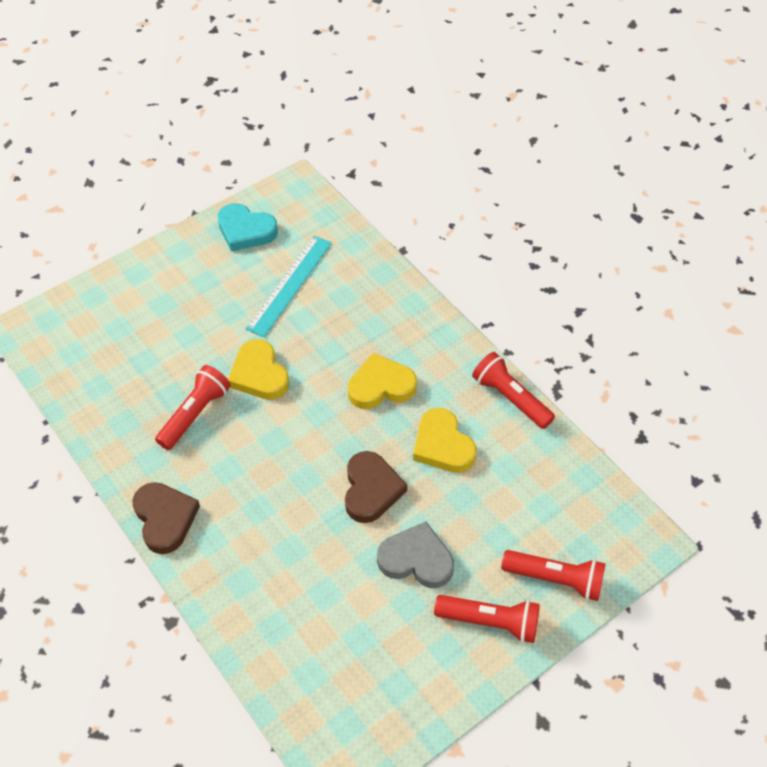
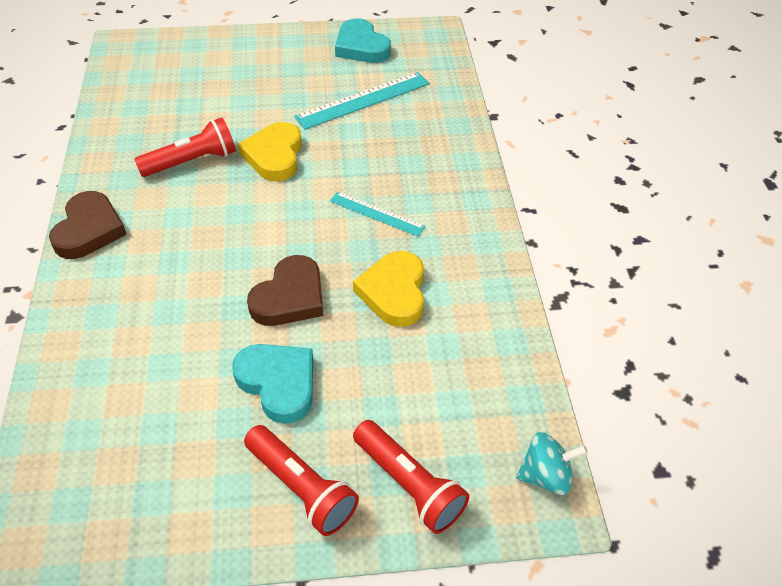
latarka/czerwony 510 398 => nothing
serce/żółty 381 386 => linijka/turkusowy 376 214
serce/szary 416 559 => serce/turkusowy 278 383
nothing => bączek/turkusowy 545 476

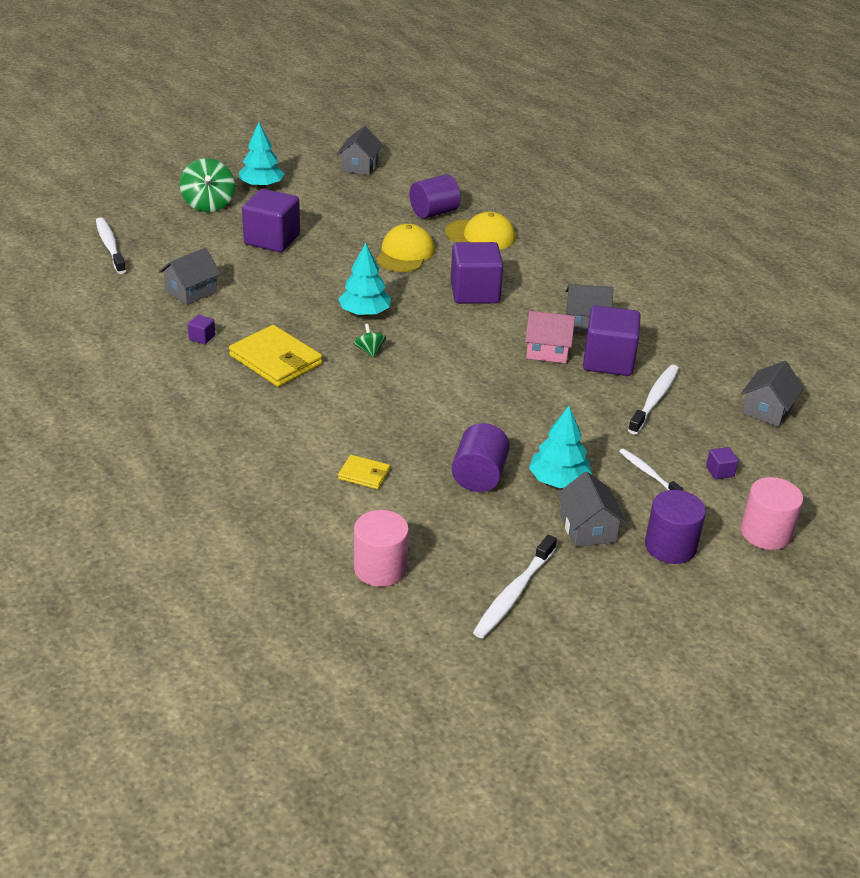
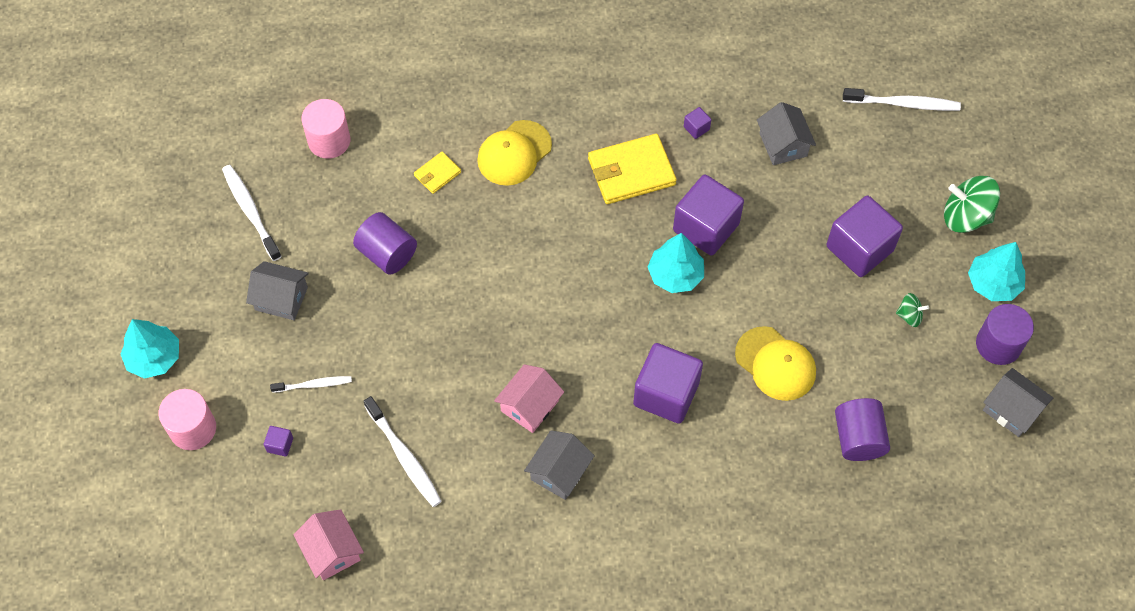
czapka/żółty 480 235 => czapka/żółty 514 153, moved
sześcian/fioletowy 608 361 => sześcian/fioletowy 706 227, moved
bączek/zielony 369 351 => bączek/zielony 909 316, moved
domek/szary 767 409 => domek/różowy 332 551
drzewko/turkusowy 558 480 => drzewko/turkusowy 154 357, moved
walec/fioletowy 670 546 => walec/fioletowy 998 344, moved

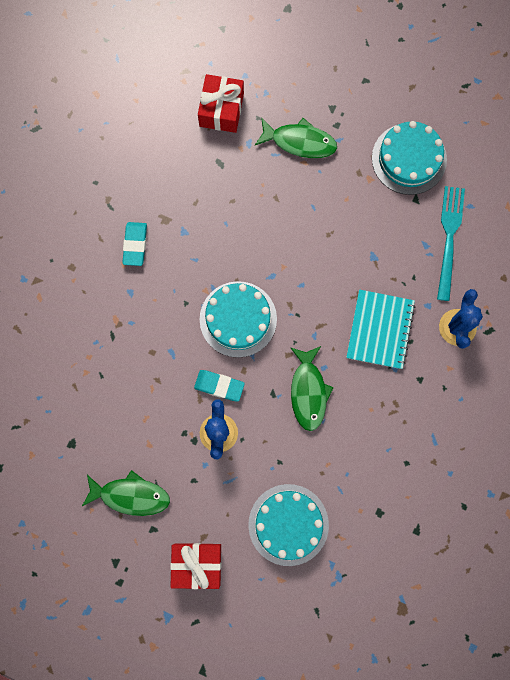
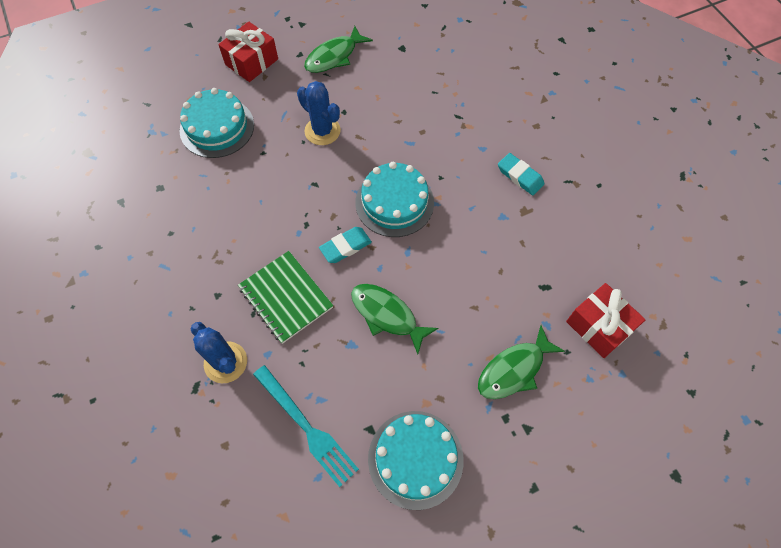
zeszyt/turkusowy 380 330 => zeszyt/zielony 286 297
ryba/zielony 308 392 => ryba/zielony 387 315, moved
gumka do mazania/turkusowy 219 386 => gumka do mazania/turkusowy 345 247, moved

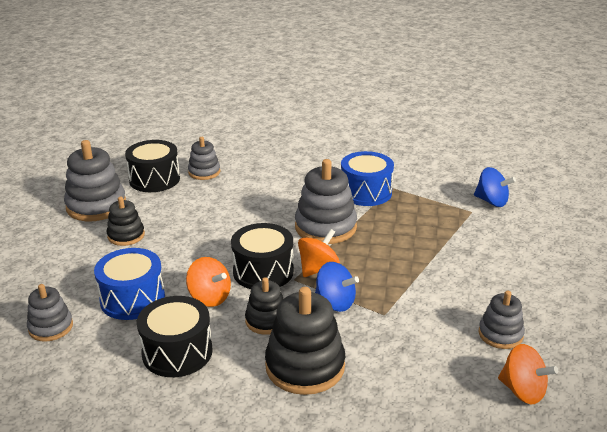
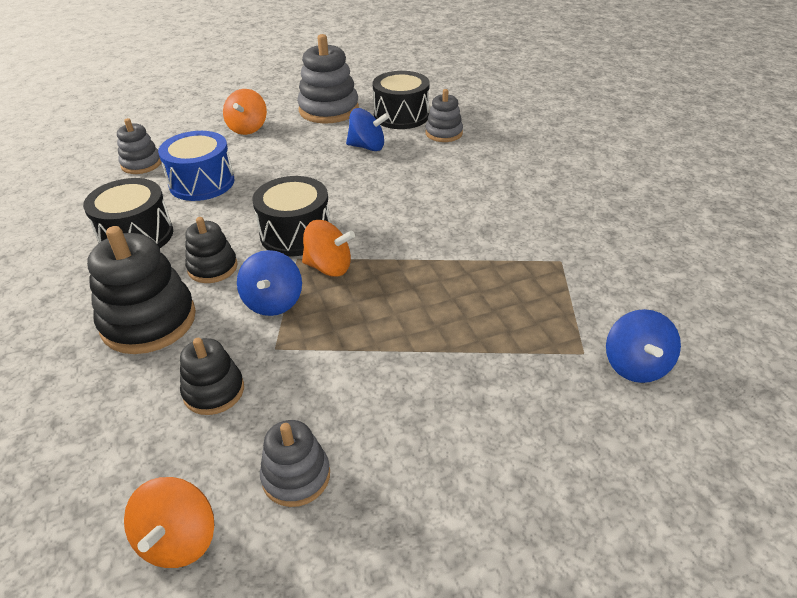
bęben/niebieski 366 192 => nothing
zabawka nakładanka/szary 325 227 => nothing
zabawka nakładanka/czarny 126 235 => zabawka nakładanka/czarny 214 391, moved
bączek/pomarańczowy 209 297 => bączek/pomarańczowy 248 128, moved
nothing => bączek/niebieski 367 147

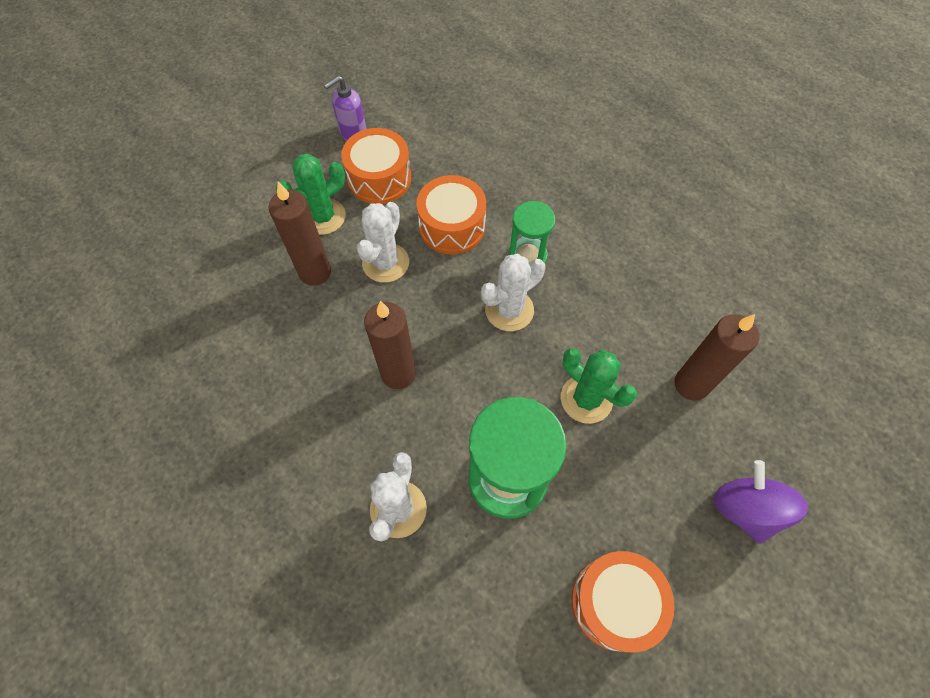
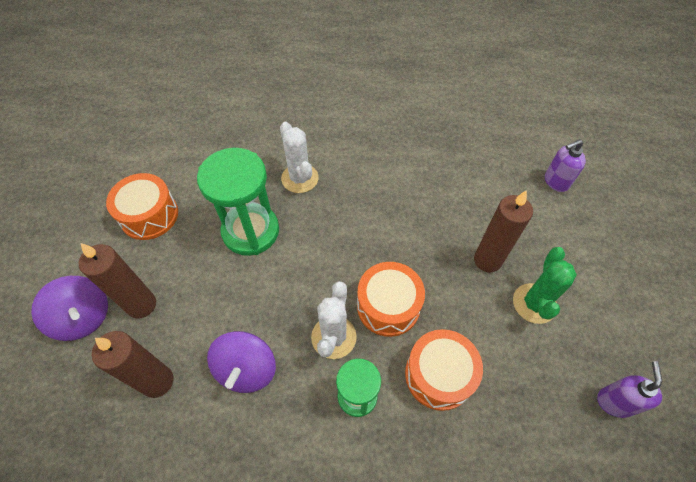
bęben/pomarańczowy 379 178 => bęben/pomarańczowy 388 306, moved
kaktus/biały 385 263 => nothing
świeca/brązowy 398 373 => świeca/brązowy 141 305, moved
kaktus/zielony 586 399 => nothing
nothing => dozownik mydła/fioletowy 556 182
nothing => bączek/fioletowy 246 369

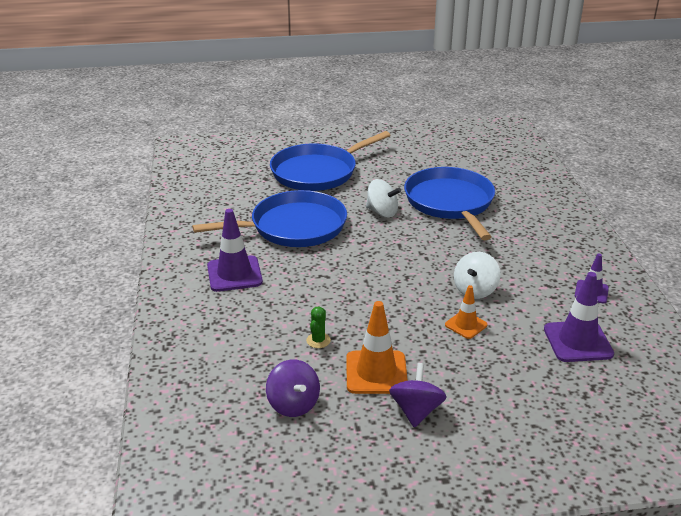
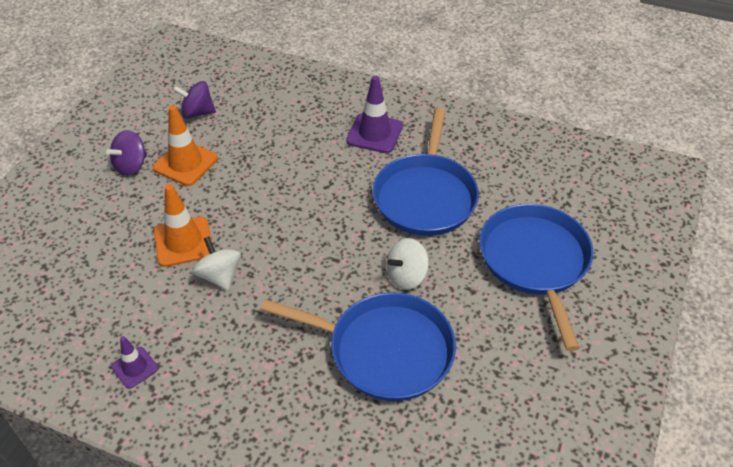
pachołek/fioletowy 578 341 => nothing
pachołek/pomarańczowy 466 325 => pachołek/pomarańczowy 183 242, x1.69
kaktus/zielony 318 340 => nothing
bączek/fioletowy 416 411 => bączek/fioletowy 131 166, 90 degrees clockwise

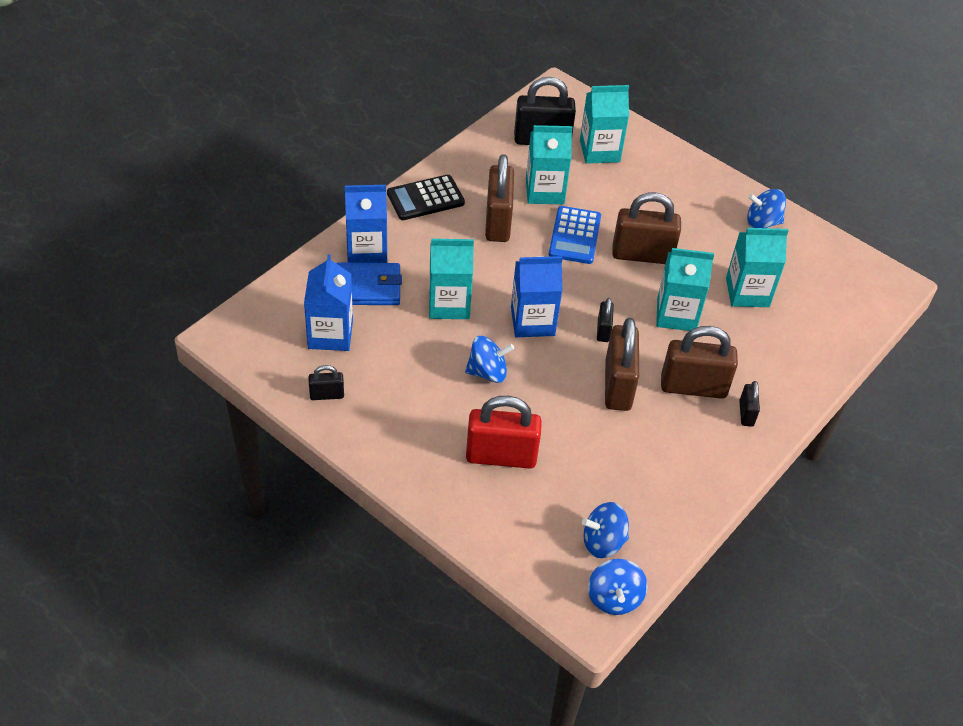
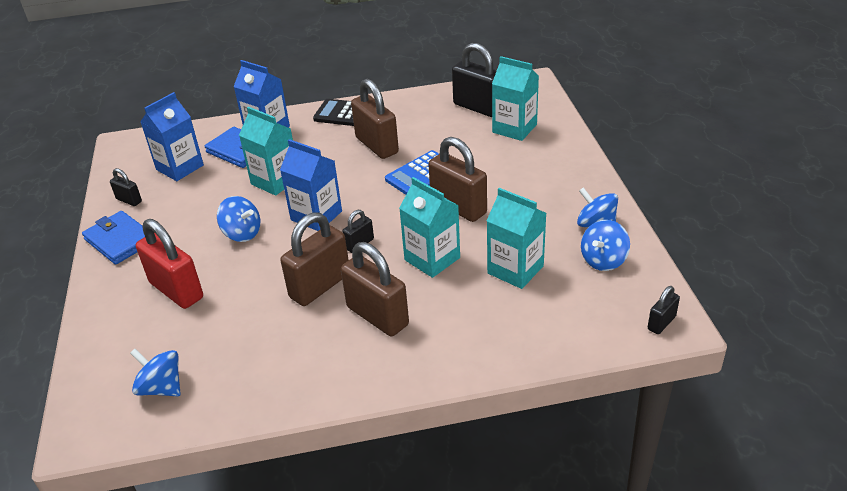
karton mleka/turkusowy 544 191 => nothing
kłódka/brązowy 498 222 => kłódka/brązowy 377 145, 75 degrees counterclockwise
kłódka/czarny 746 413 => kłódka/czarny 661 323, moved
bączek/niebieski 614 598 => bączek/niebieski 603 260, moved
nothing => portfel/niebieski 120 240

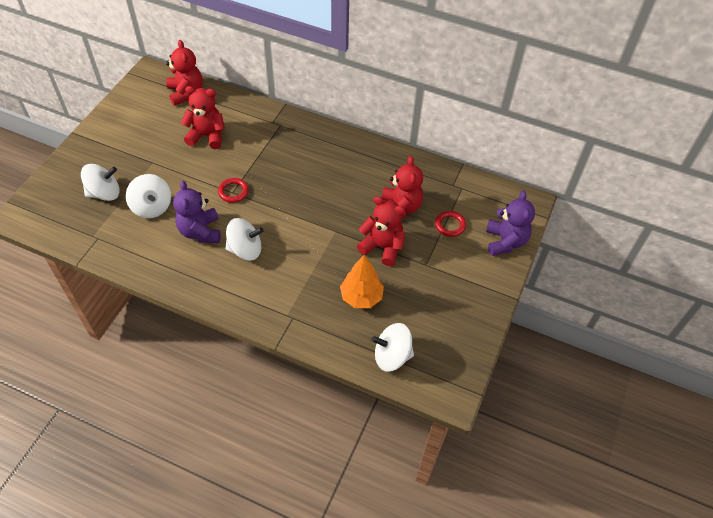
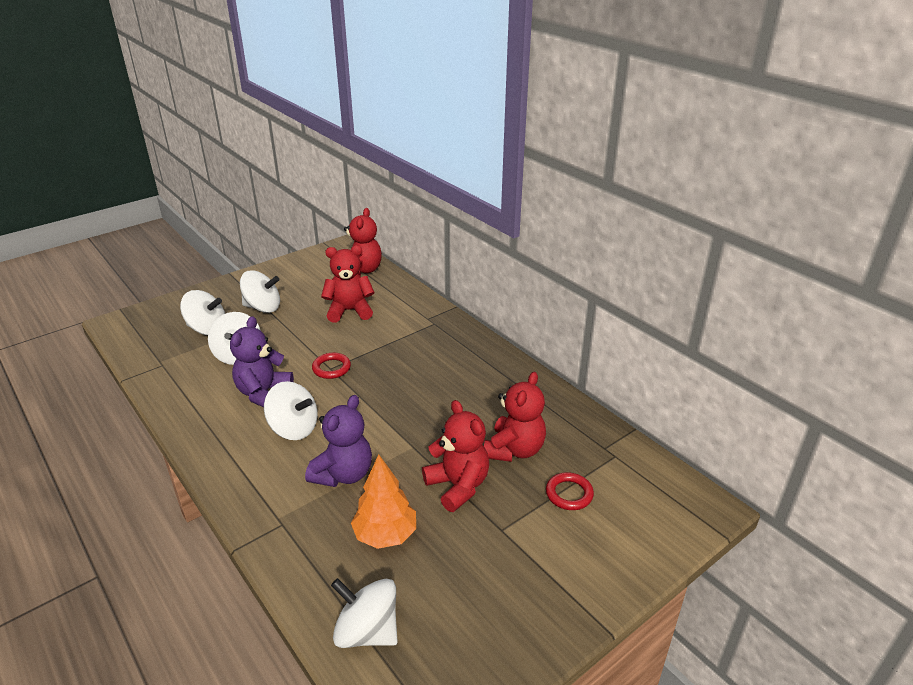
miś/czerwony 207 136 => miś/czerwony 349 311, 45 degrees counterclockwise
miś/fioletowy 505 241 => miś/fioletowy 343 474, moved
nothing => bączek/biały 263 307

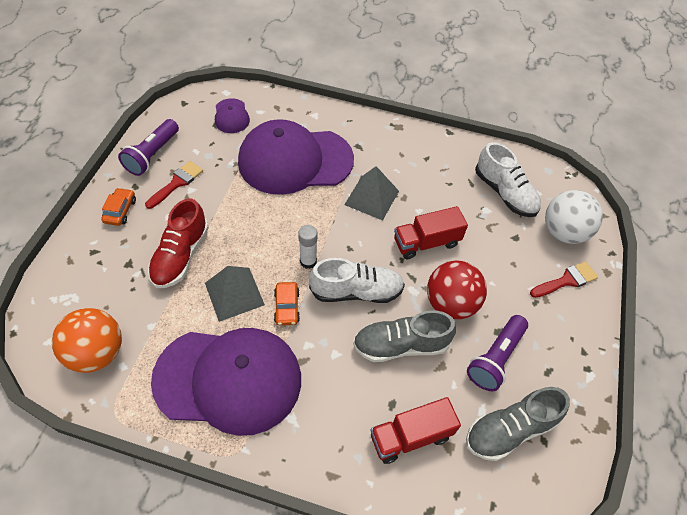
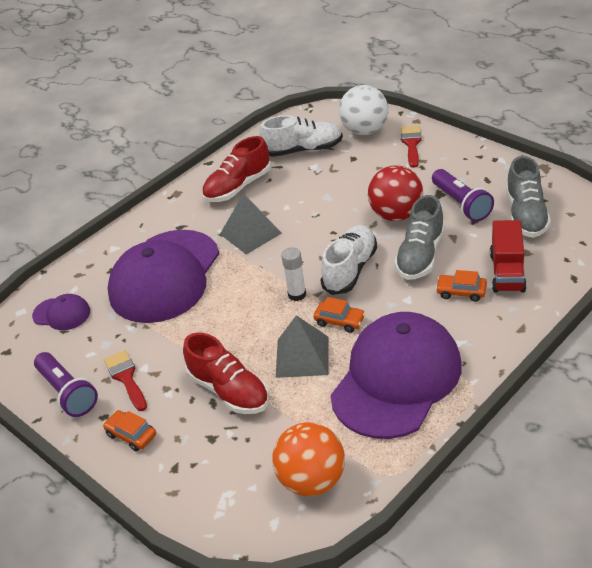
ciężarówka/czerwony 426 242 => nothing
nothing => but/czerwony 238 187
nothing => samochód/pomarańczowy 461 292

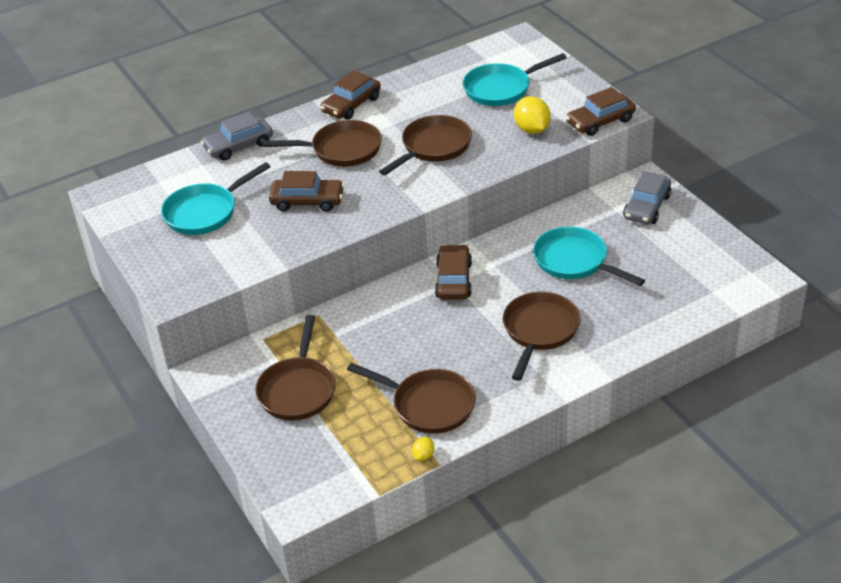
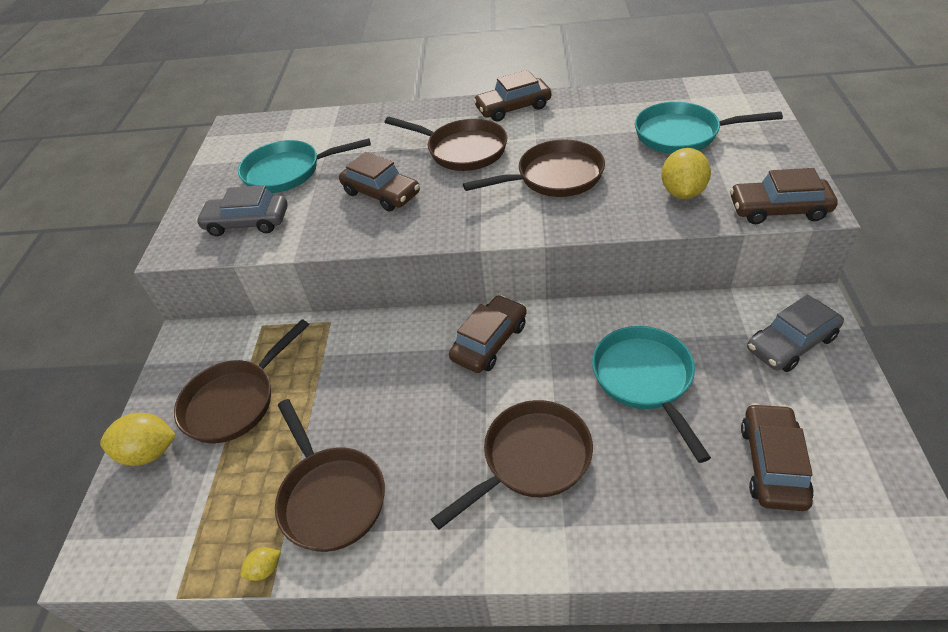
samochód/szary 238 146 => samochód/szary 247 222, moved
nothing => samochód/brązowy 772 464
nothing => cytryna/żółty 149 452

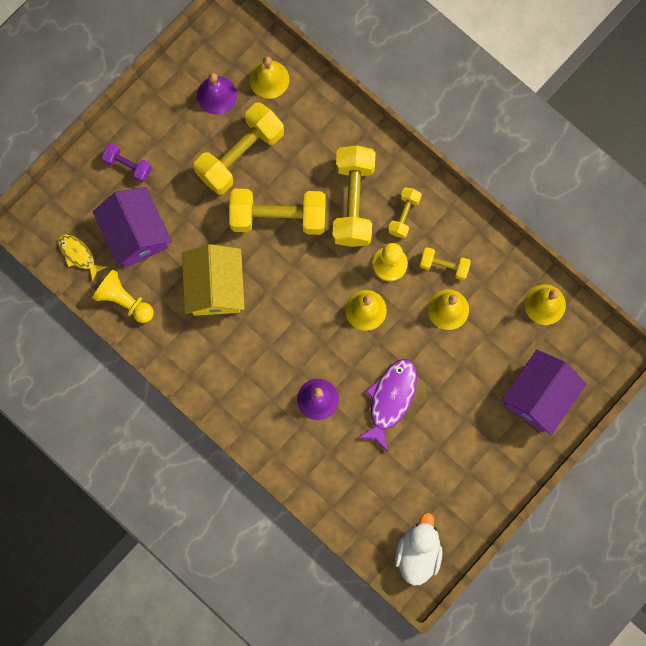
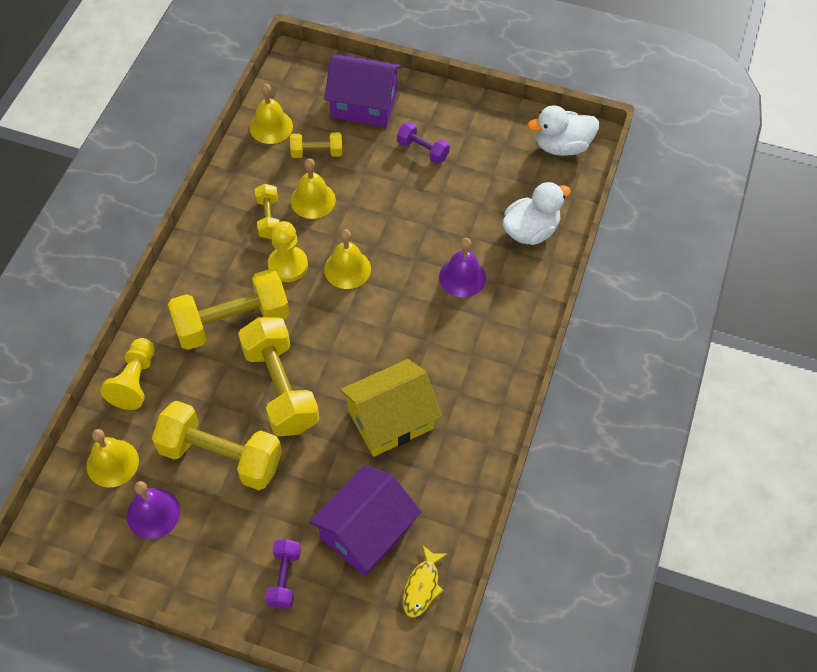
hantel/żółty 404 215 => hantel/żółty 316 153, moved
pionek/żółty 124 300 => pionek/żółty 135 381, moved
ryba/fioletowy 390 399 => nothing
nothing => hantel/fioletowy 422 150
nothing => kaczka/biały 530 231

